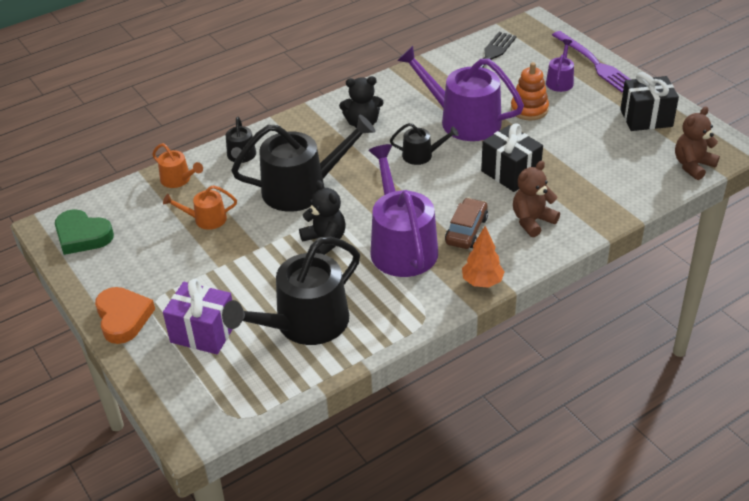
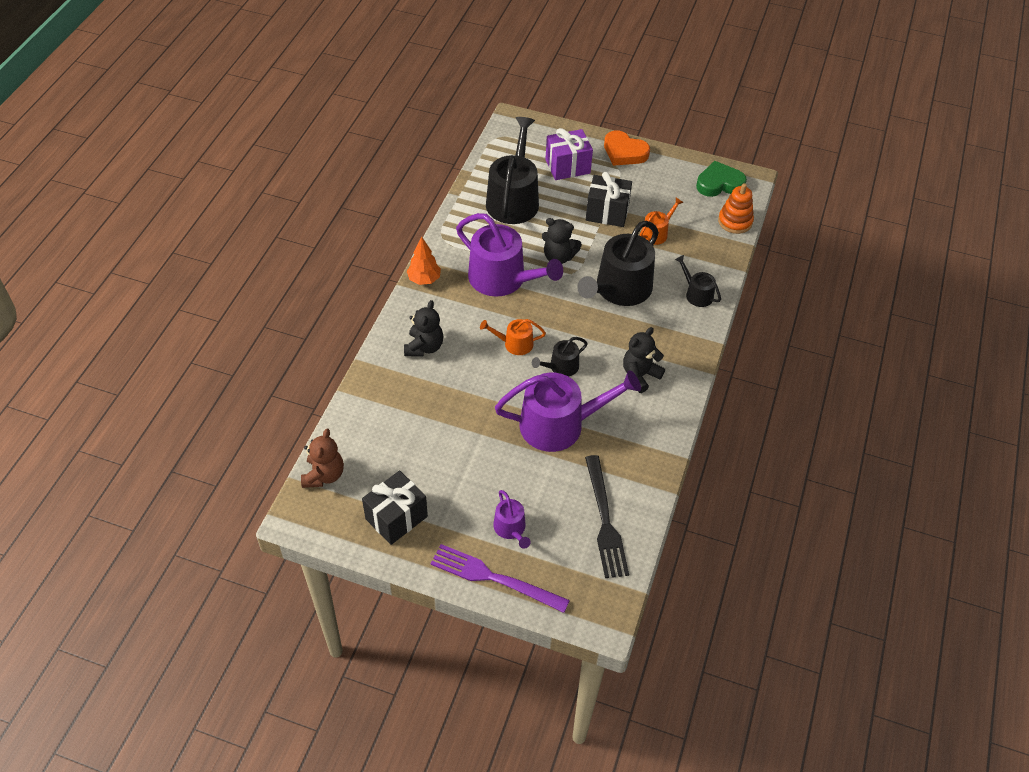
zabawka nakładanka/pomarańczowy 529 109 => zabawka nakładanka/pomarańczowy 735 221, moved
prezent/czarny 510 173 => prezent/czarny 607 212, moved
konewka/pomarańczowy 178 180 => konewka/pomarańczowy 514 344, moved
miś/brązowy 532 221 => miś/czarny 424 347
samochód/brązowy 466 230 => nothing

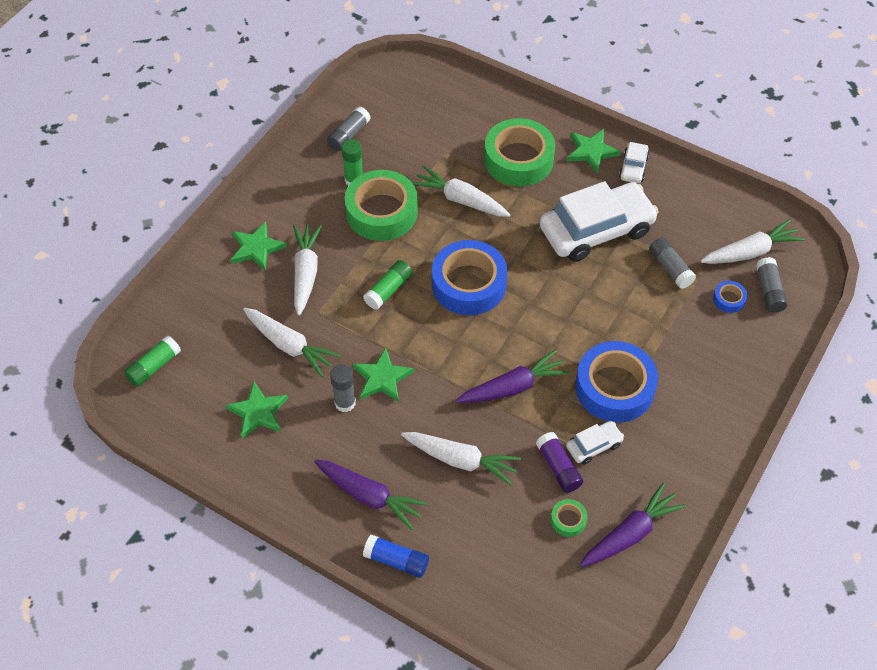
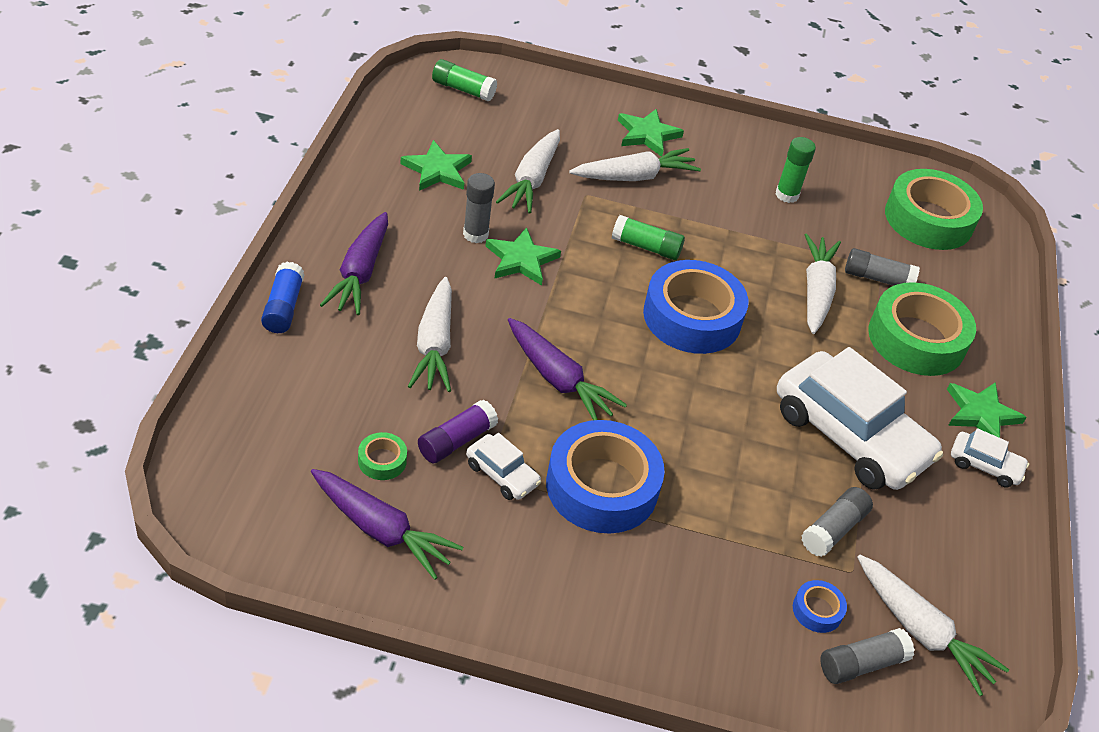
klej w sztyfcie/szary 349 135 => klej w sztyfcie/szary 877 278, moved
samochód/biały 633 168 => samochód/biały 984 465, 150 degrees counterclockwise
taśma klejąca/zielony 381 212 => taśma klejąca/zielony 928 219, moved

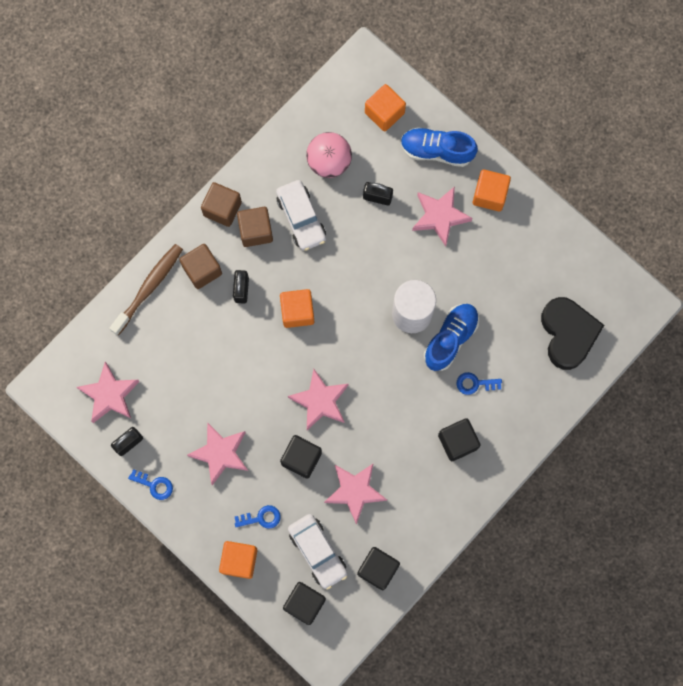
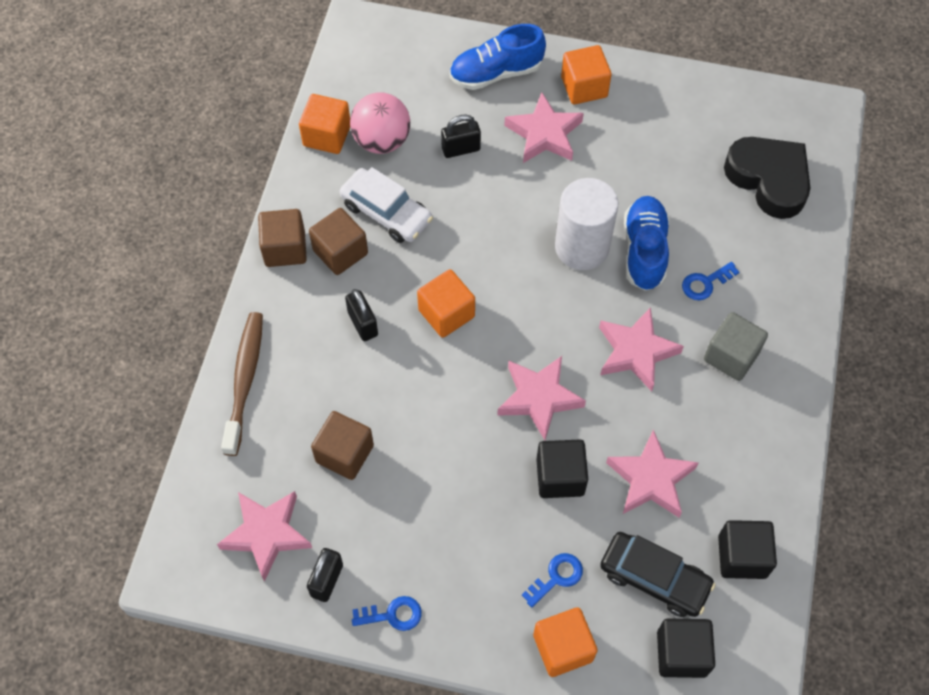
sześcian/pomarańczowy 384 113 => sześcian/pomarańczowy 327 136, moved
sześcian/brązowy 202 270 => sześcian/brązowy 344 453, moved
sześcian/czarny 457 442 => sześcian/szary 731 356
gwiazda/różowy 220 453 => gwiazda/różowy 636 352, moved
samochód/biały 317 552 => samochód/czarny 654 578

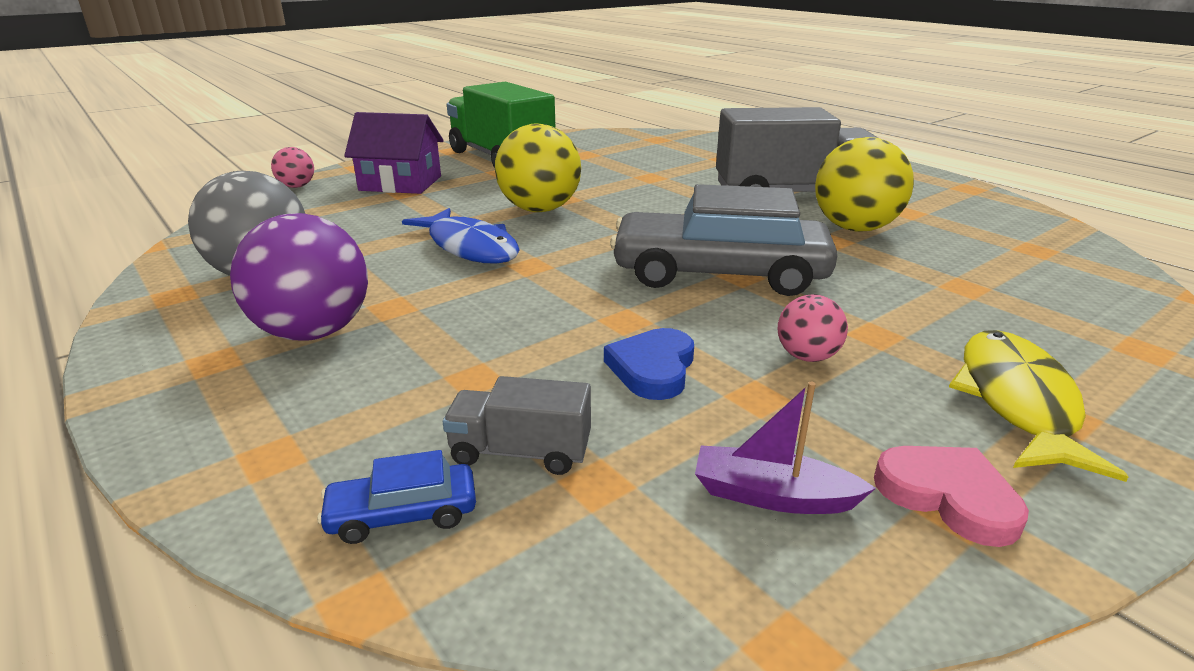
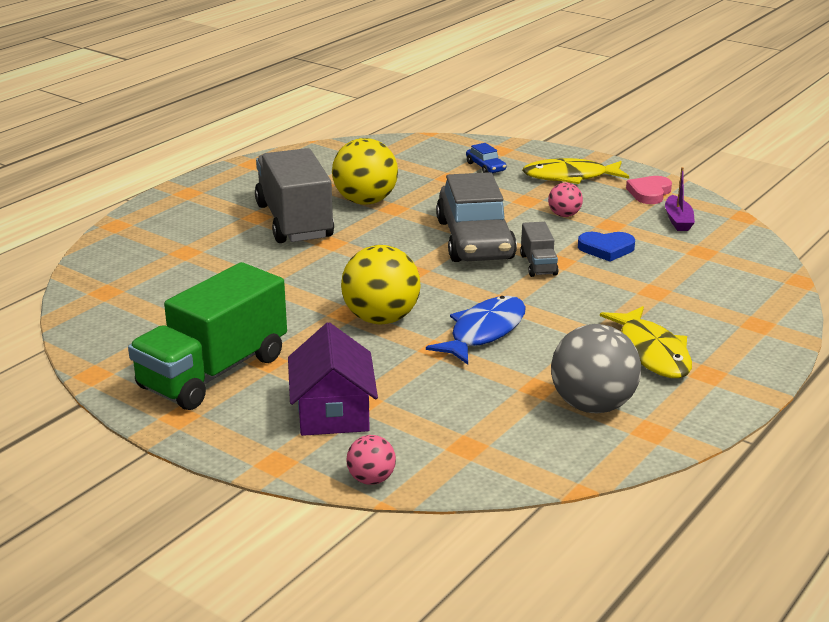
piłka/fioletowy 314 332 => ryba/żółty 652 352
ciężarówka/szary 520 452 => ciężarówka/szary 538 265, moved
samochód/niebieski 403 514 => samochód/niebieski 485 167, moved

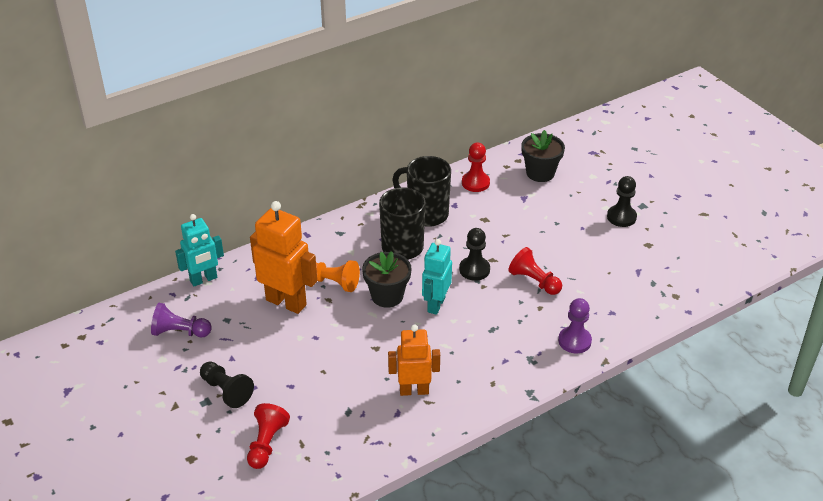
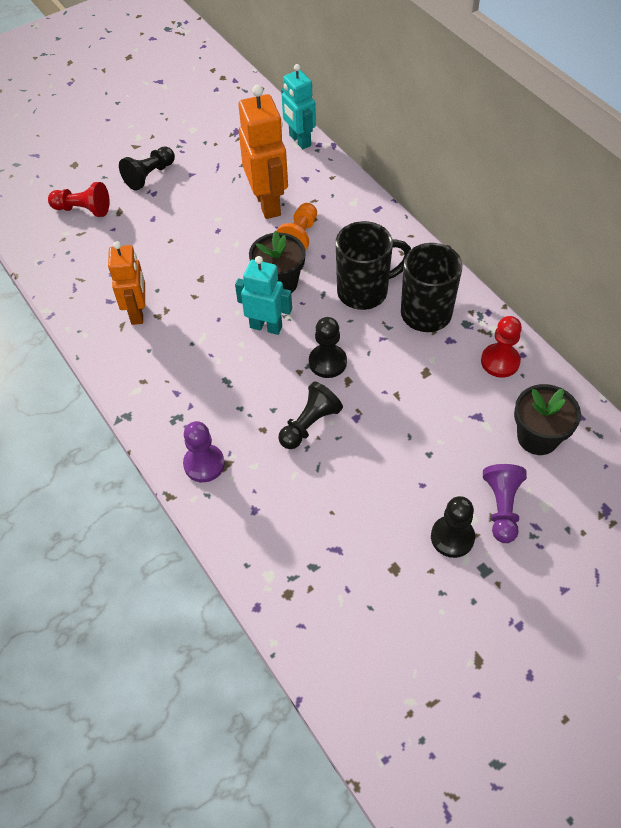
robot/pomarańczowy 286 302 => robot/pomarańczowy 268 203, 45 degrees counterclockwise
pionek/czerwony 534 281 => pionek/czarny 309 424
pionek/fioletowy 180 332 => pionek/fioletowy 502 507, moved

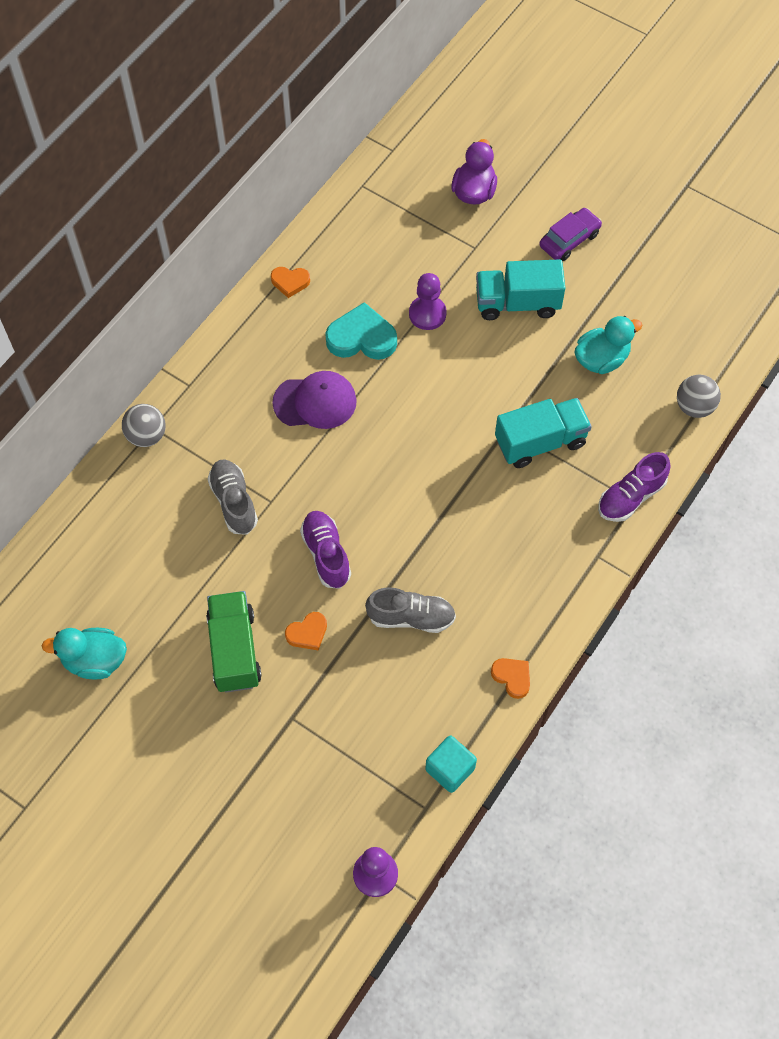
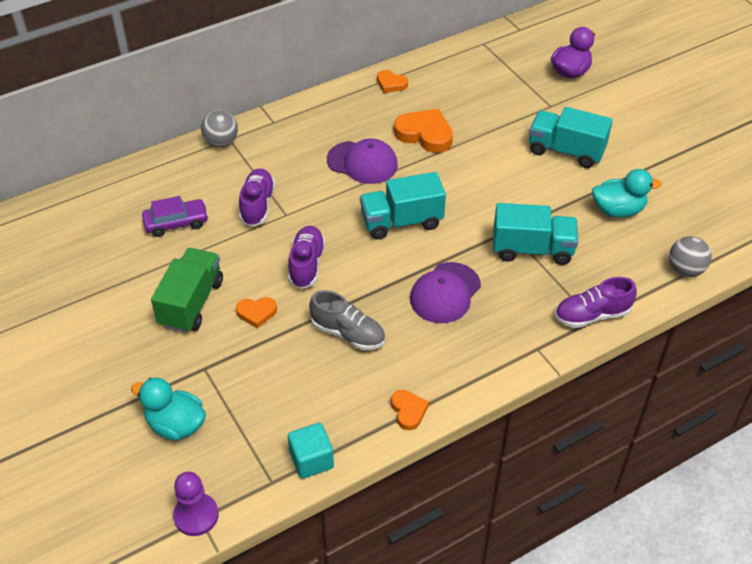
samochód/fioletowy 569 240 => samochód/fioletowy 176 223, moved
pionek/fioletowy 427 314 => nothing
serce/turkusowy 361 338 => serce/pomarańczowy 425 134
but/szary 234 502 => but/fioletowy 257 205
kaczka/turkusowy 95 661 => kaczka/turkusowy 176 425, moved
nothing => ciężarówka/turkusowy 401 222
nothing => czapka/fioletowy 445 293

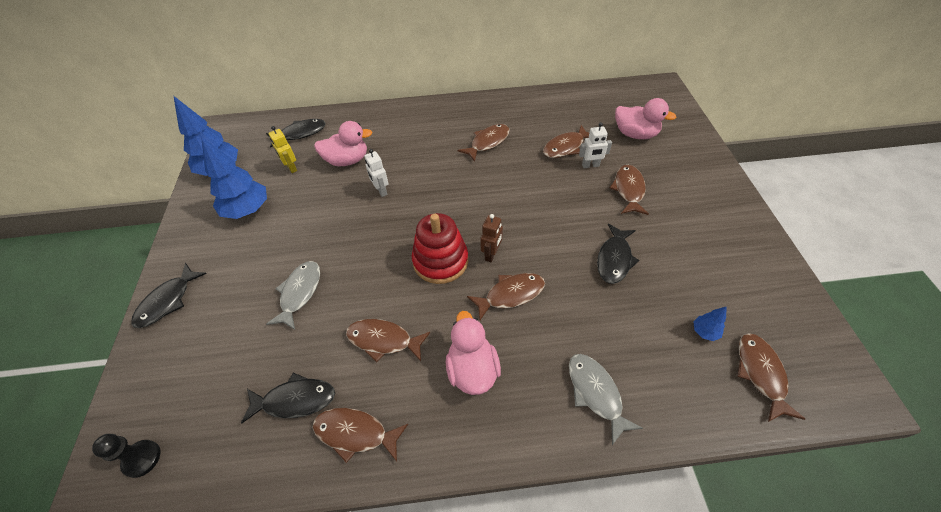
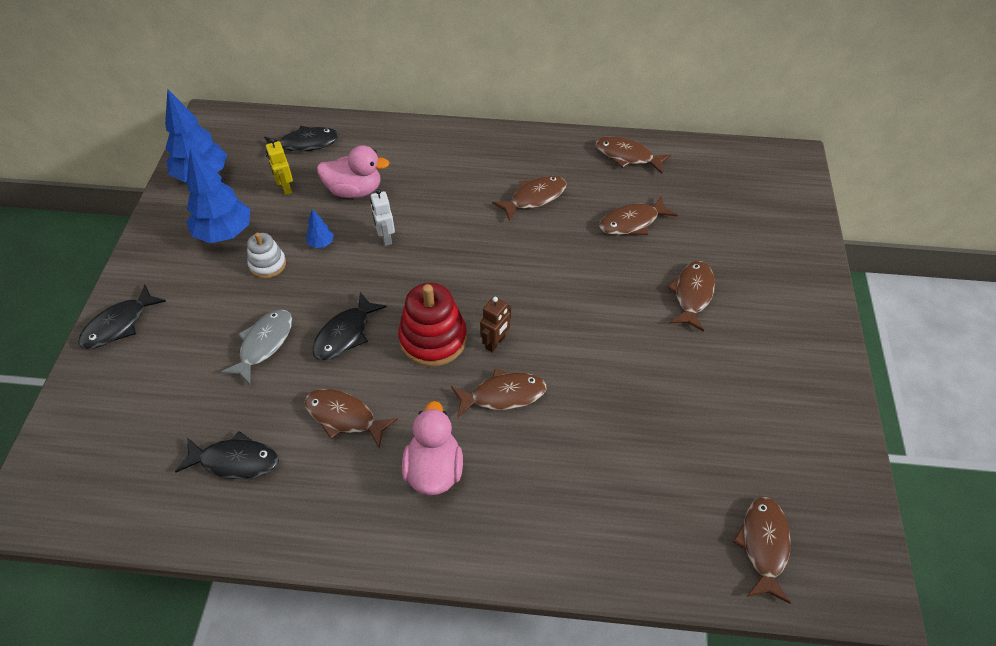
kaczka/różowy 635 134 => nothing
robot/biały 590 165 => nothing
ryba/czarny 614 259 => ryba/czarny 345 334, moved
drzewko/niebieski 704 332 => drzewko/niebieski 321 244, moved
ryba/szary 595 393 => nothing
ryba/brązowy 355 433 => ryba/brązowy 627 156, moved
pionek/czarny 142 459 => nothing
nothing => zabawka nakładanka/biały 267 264

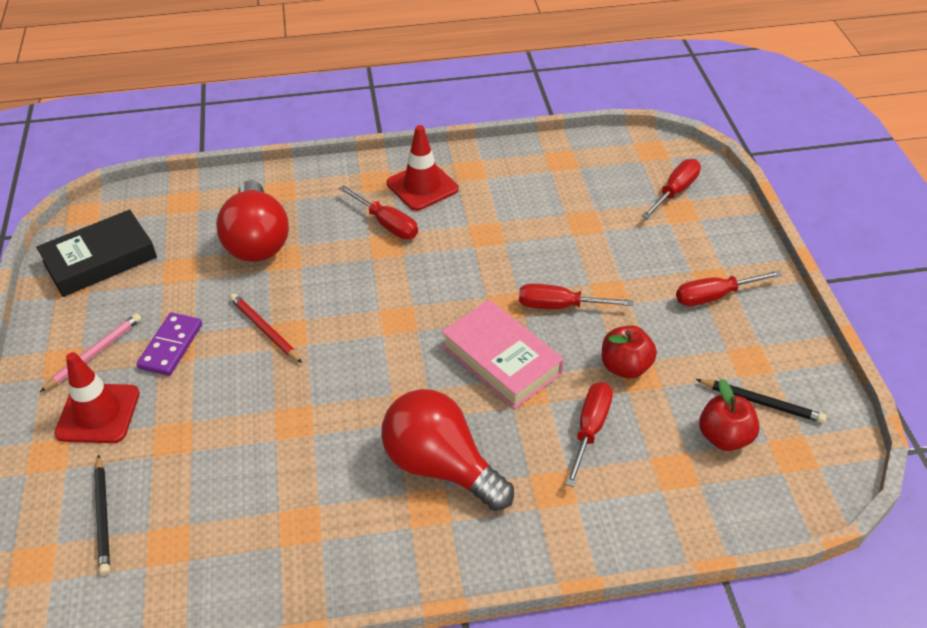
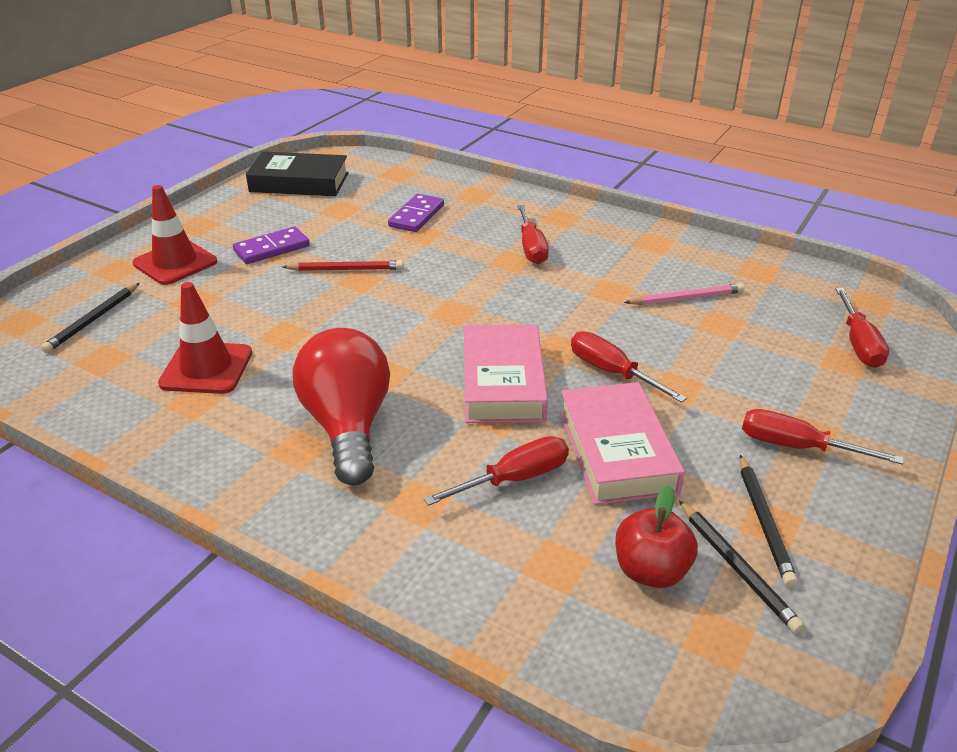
pachołek/czerwony 422 186 => pachołek/czerwony 206 368, moved
śrubokręt/czerwony 675 191 => śrubokręt/czerwony 858 343, 105 degrees clockwise
żarówka/czerwony 257 241 => kostka domina/fioletowy 416 216
ołówek/czerwony 265 330 => ołówek/czerwony 346 269, 90 degrees clockwise
ołówek/różowy 94 353 => ołówek/różowy 686 298, moved
jabłko/czerwony 625 367 => książka/różowy 616 451
nothing => ołówek/czarny 764 522

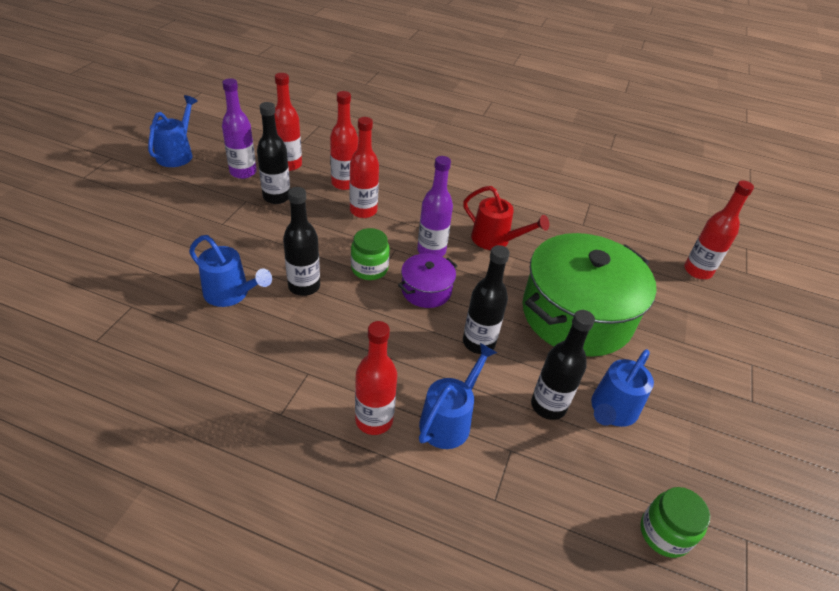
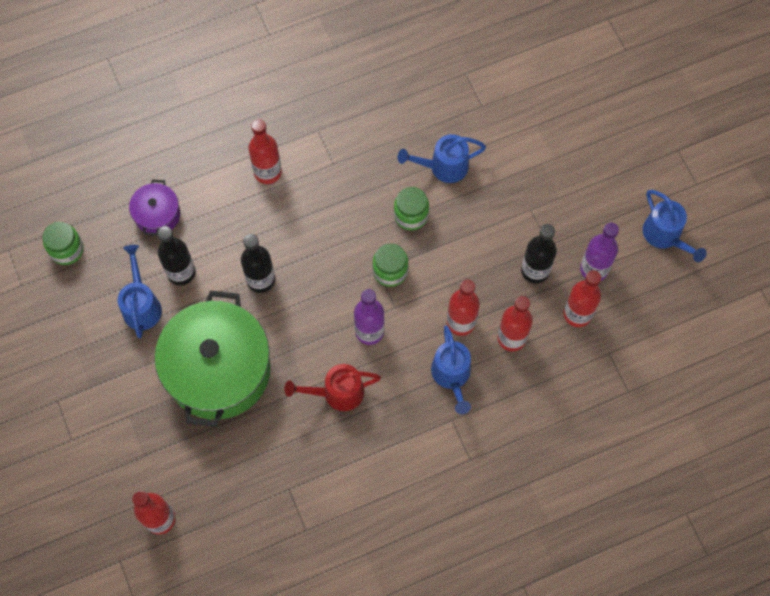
butelka/czarny 304 286 => słoik/zielony 411 215
garnek/fioletowy 426 290 => garnek/fioletowy 157 214, moved
konewka/niebieski 449 419 => konewka/niebieski 452 376, moved

